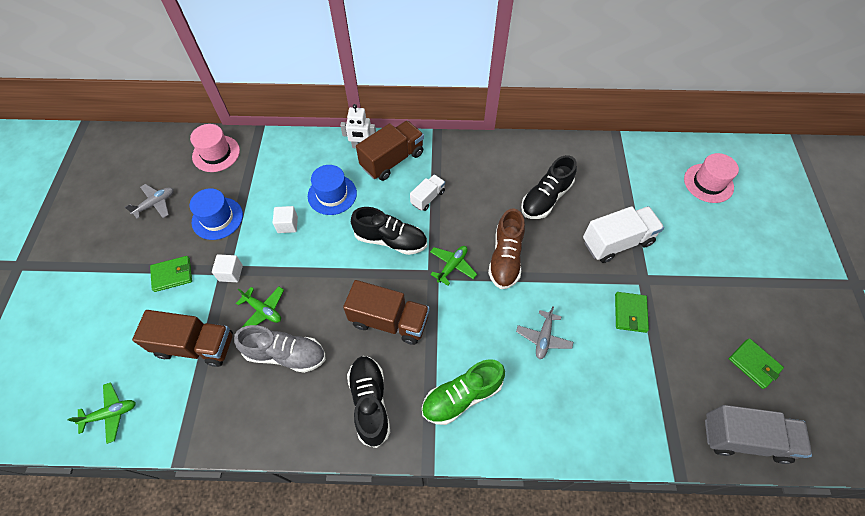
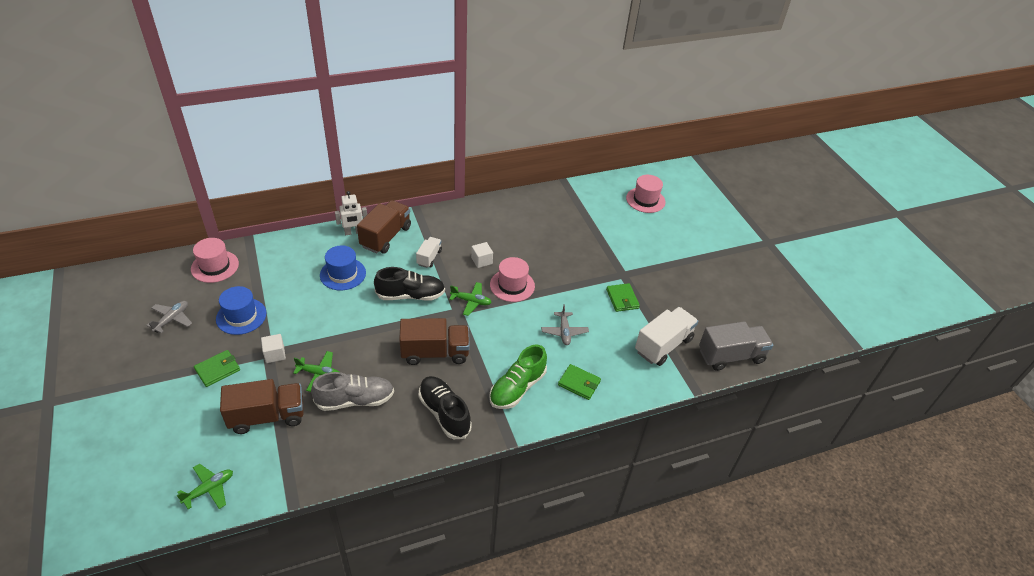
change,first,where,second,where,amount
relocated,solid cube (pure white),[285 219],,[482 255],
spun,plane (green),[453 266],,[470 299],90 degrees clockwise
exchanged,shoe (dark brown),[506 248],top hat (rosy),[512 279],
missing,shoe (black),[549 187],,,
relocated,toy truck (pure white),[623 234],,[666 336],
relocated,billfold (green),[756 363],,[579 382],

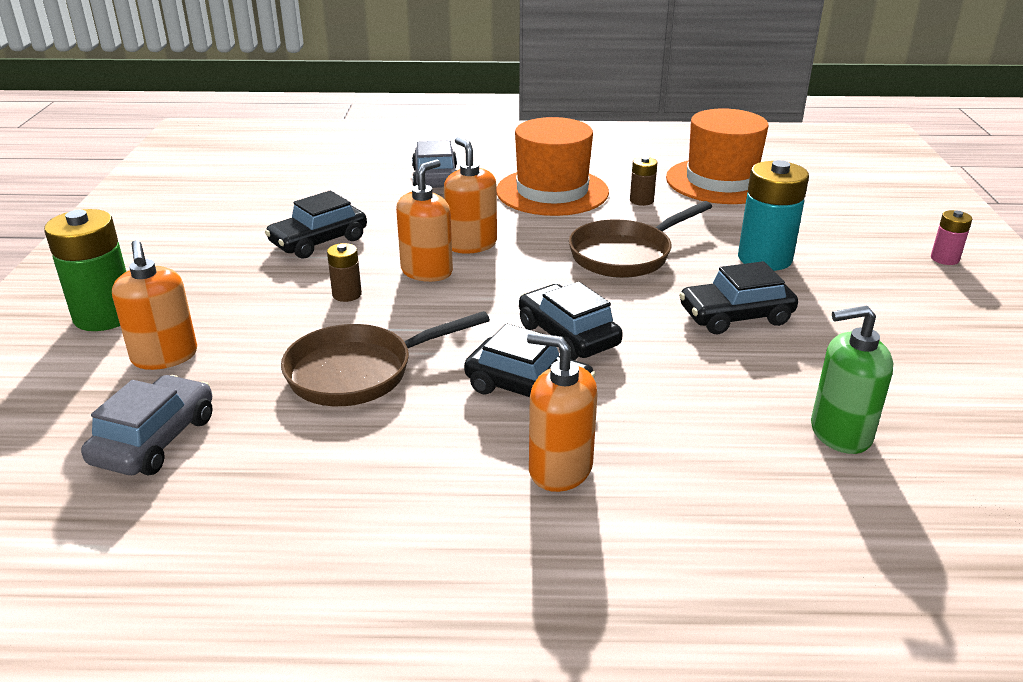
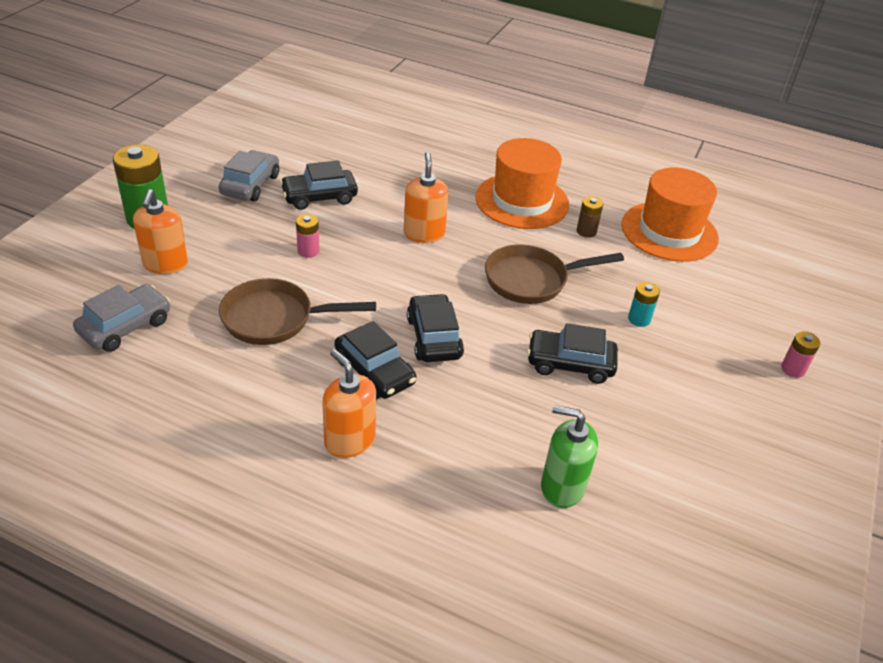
change,first,where,second,where,amount
colour,AA battery (dark brown),[344 272],AA battery (rosy),[308 236],
missing,soap pump (bright orange),[424 220],,,
relocated,toy car (gray),[434 164],,[249 175],
size,AA battery (turquoise),[773 215],,[644 304],x0.51

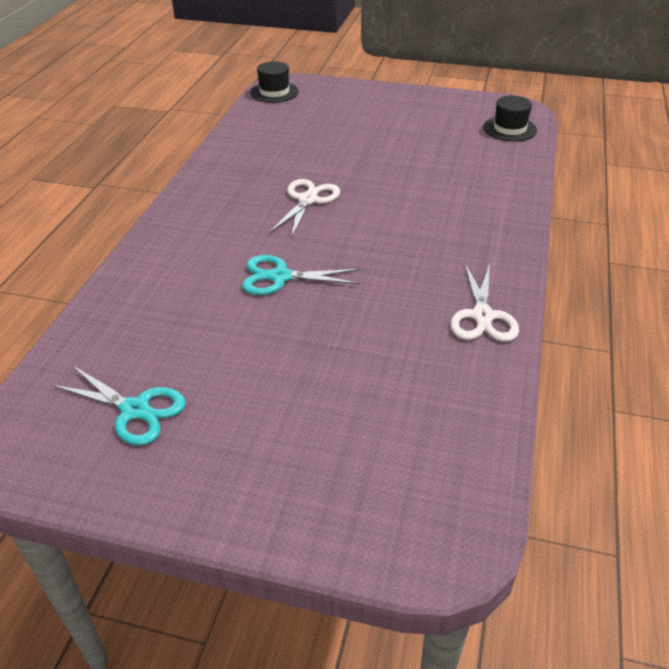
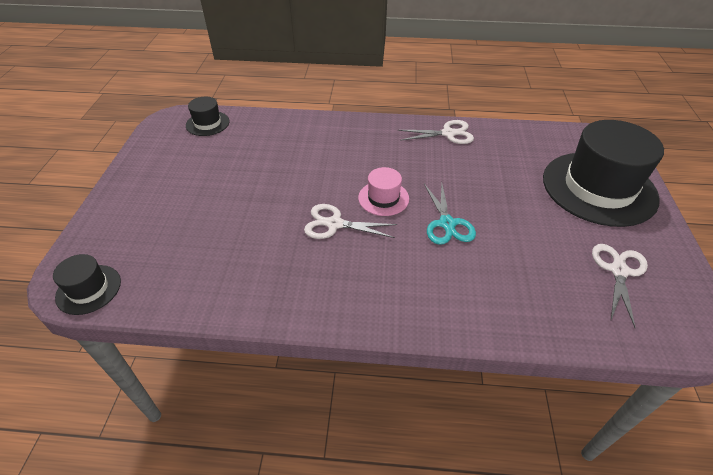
change,first,where,second,where,amount
colour,pair of scissors (turquoise),[119 405],pair of scissors (pure white),[620 286],
appeared,,,top hat (rosy),[383 191],
appeared,,,top hat (black),[603 173],

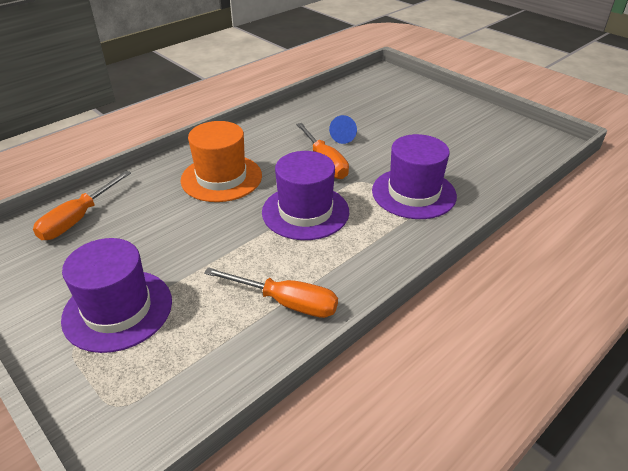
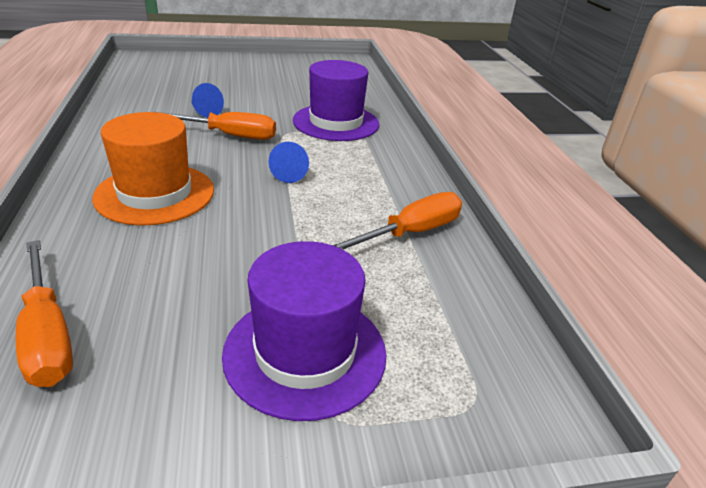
change,first,where,second,where,amount
exchanged,top hat (purple),[305 195],cone (royal blue),[288 162],

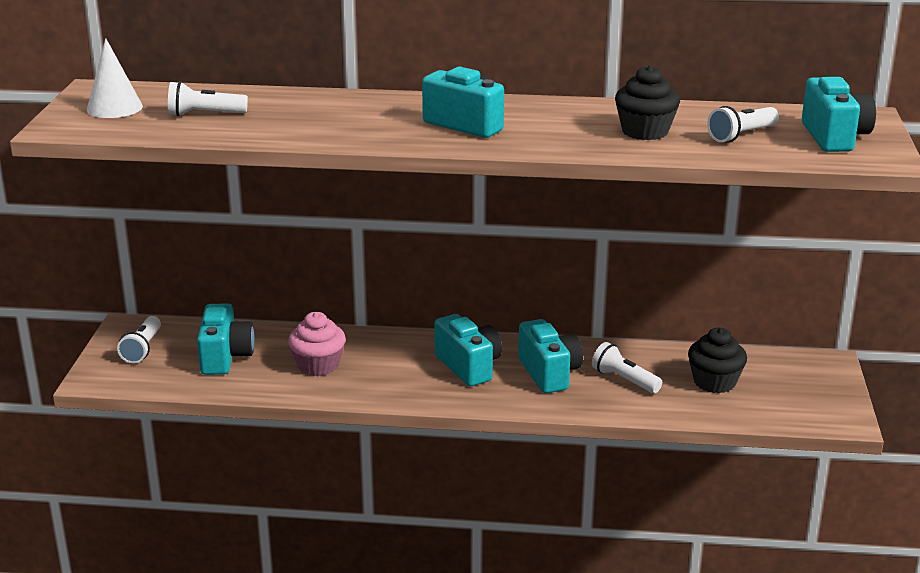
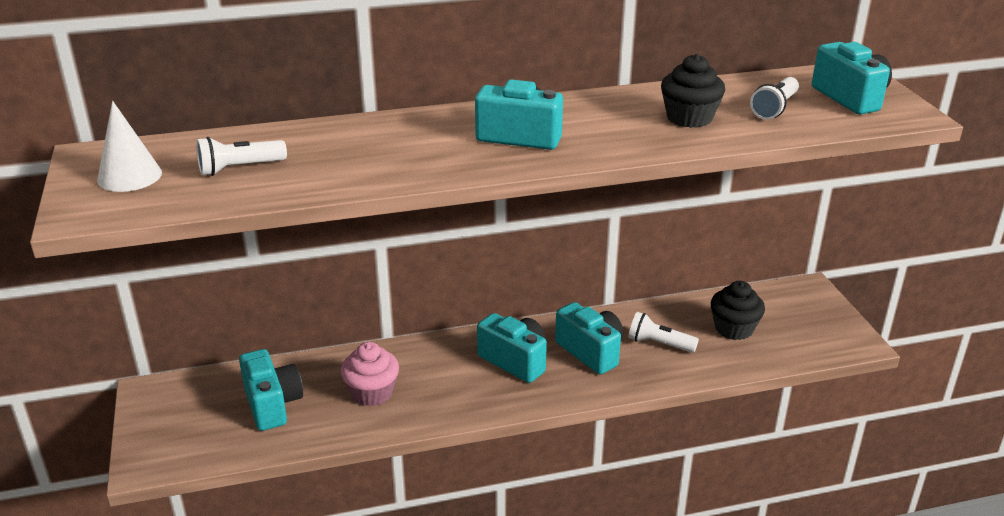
change,first,where,second,where,amount
missing,flashlight (pure white),[139 339],,,

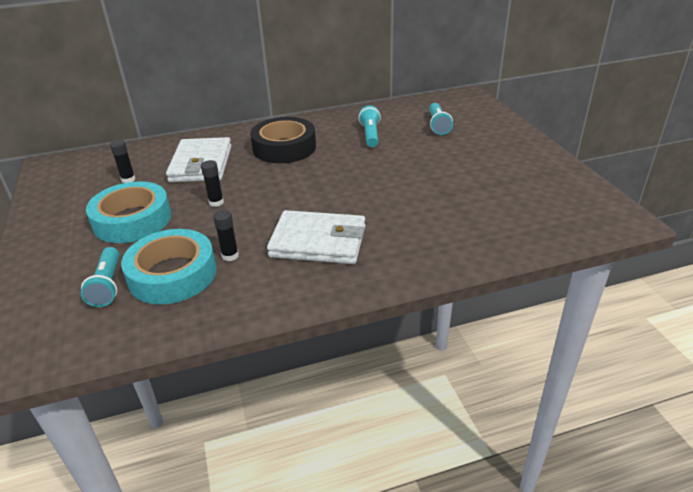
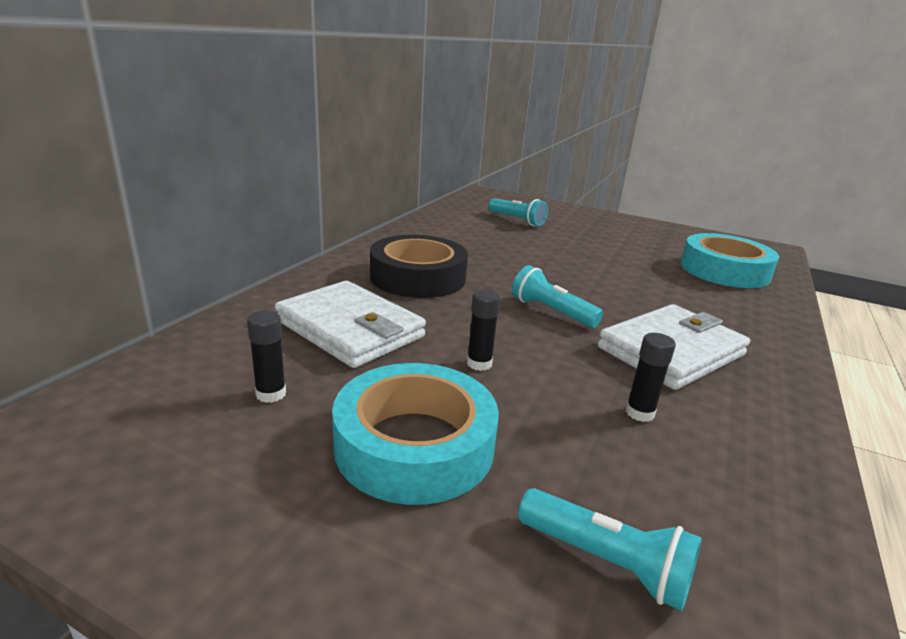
change,first,where,second,where,amount
relocated,sticky tape (turquoise),[169 266],,[730 260],
relocated,flashlight (turquoise),[369 126],,[557 296],

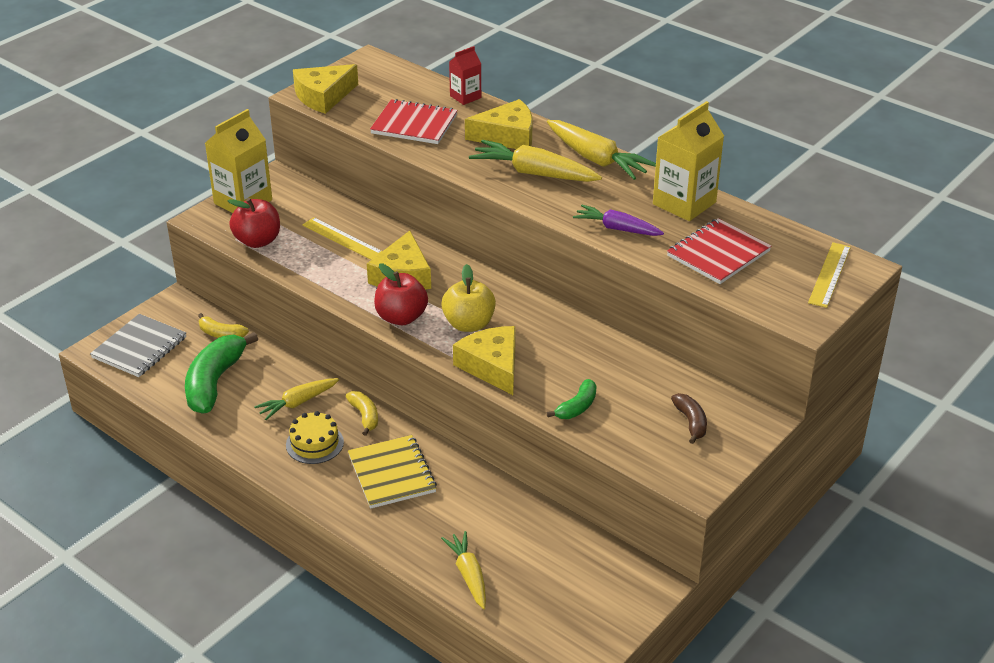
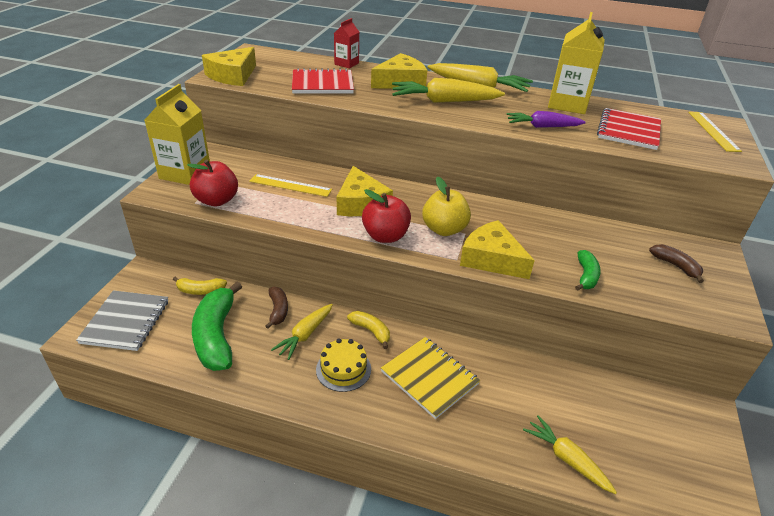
change,first,where,second,where,amount
appeared,,,banana fruit (dark brown),[276 308],

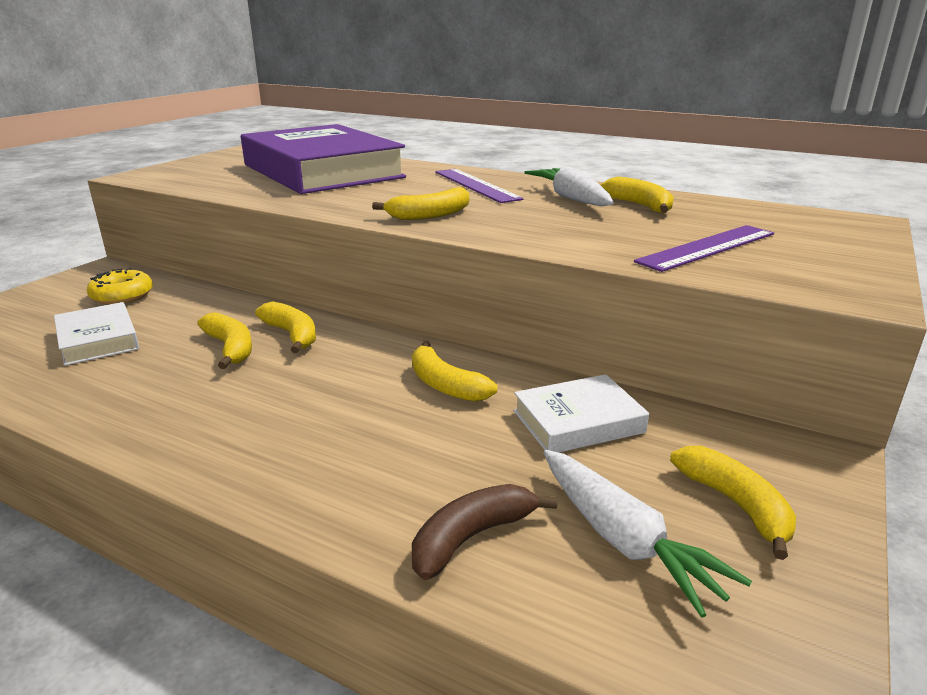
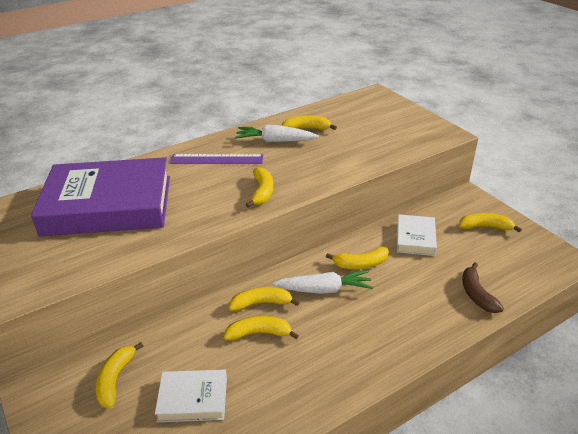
change,first,where,second,where,amount
exchanged,doughnut (bright yellow),[120 286],banana fruit (bright yellow),[119 375],
relocated,root vegetable (pure white),[648 534],,[322 282],
missing,ruler (purple),[704 248],,,

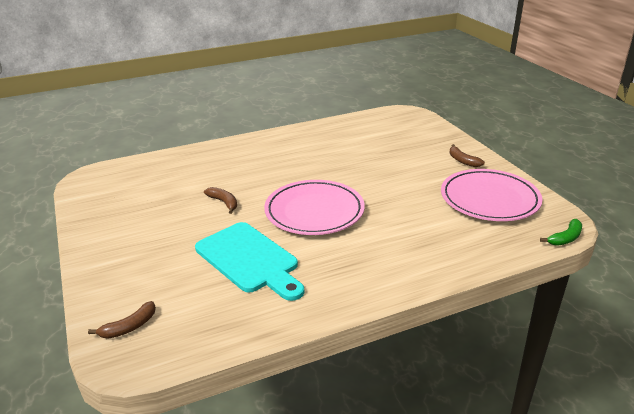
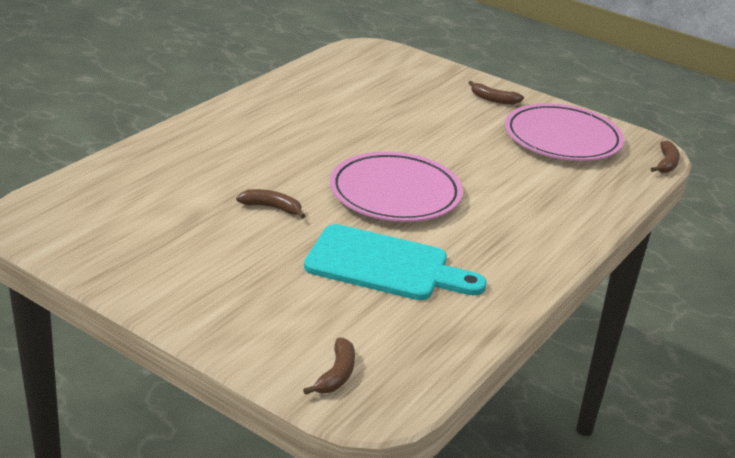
change,first,where,second,where,amount
colour,banana fruit (green),[561 232],banana fruit (dark brown),[665 157],

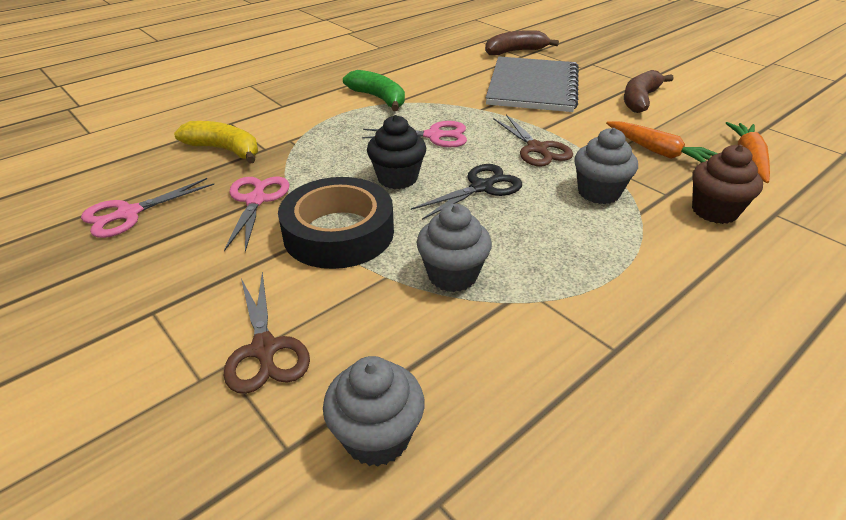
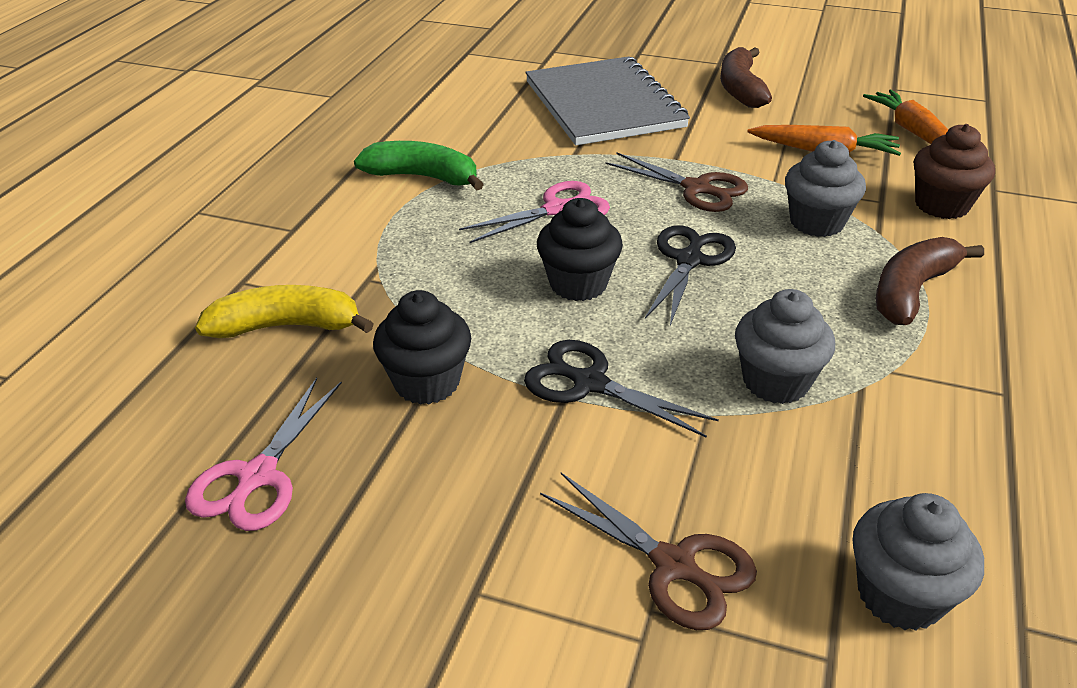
change,first,where,second,where,amount
exchanged,pair of scissors (rosy),[256 214],muffin (black),[422 347],
exchanged,sticky tape (black),[336 223],pair of scissors (black),[621 389],
relocated,banana fruit (dark brown),[522 42],,[930 281],

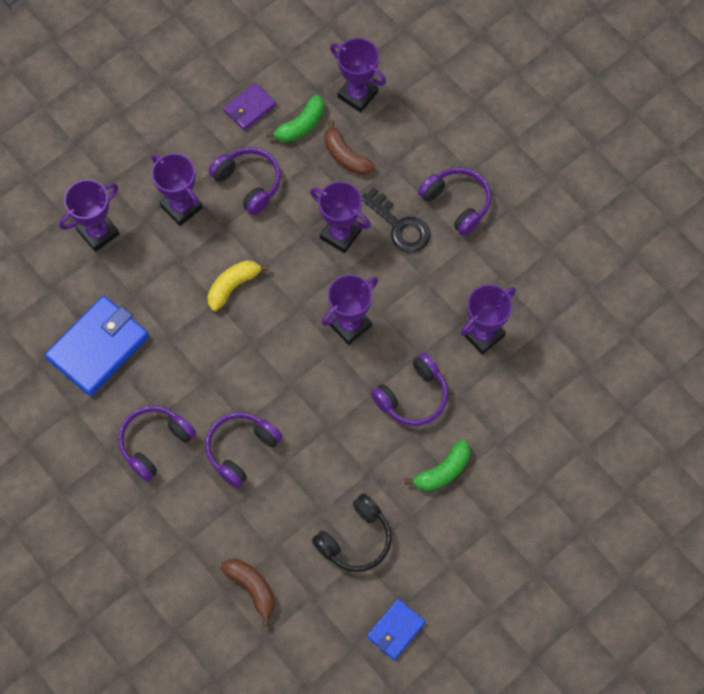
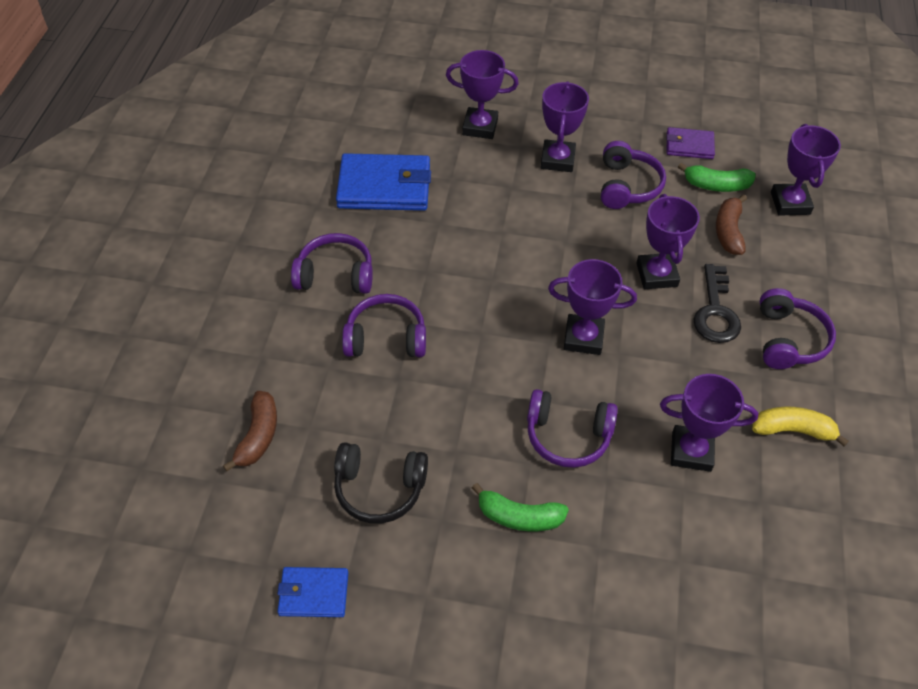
change,first,where,second,where,amount
relocated,banana fruit (bright yellow),[238 285],,[800 426],

